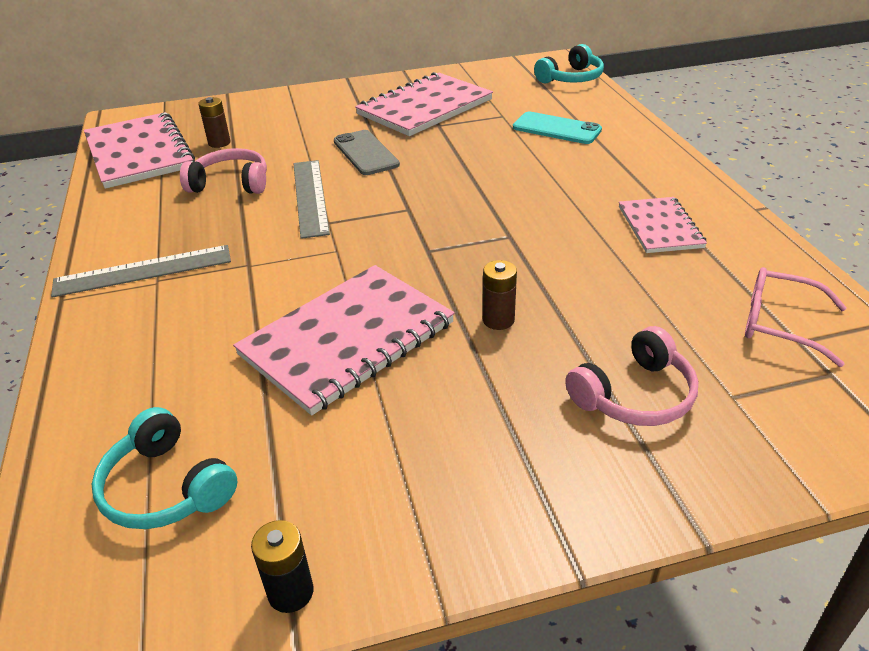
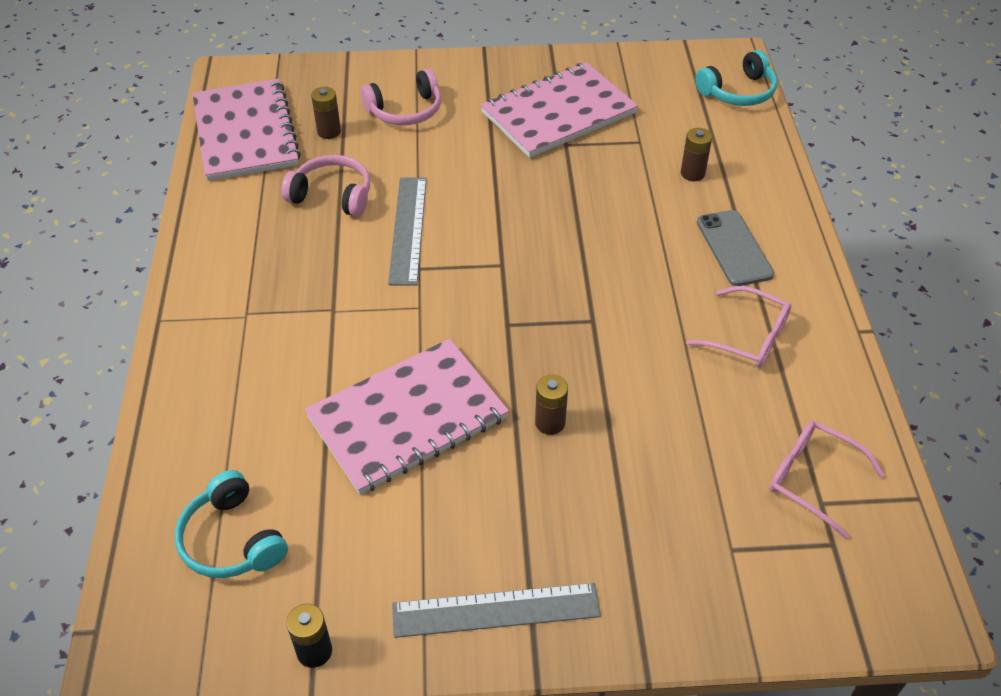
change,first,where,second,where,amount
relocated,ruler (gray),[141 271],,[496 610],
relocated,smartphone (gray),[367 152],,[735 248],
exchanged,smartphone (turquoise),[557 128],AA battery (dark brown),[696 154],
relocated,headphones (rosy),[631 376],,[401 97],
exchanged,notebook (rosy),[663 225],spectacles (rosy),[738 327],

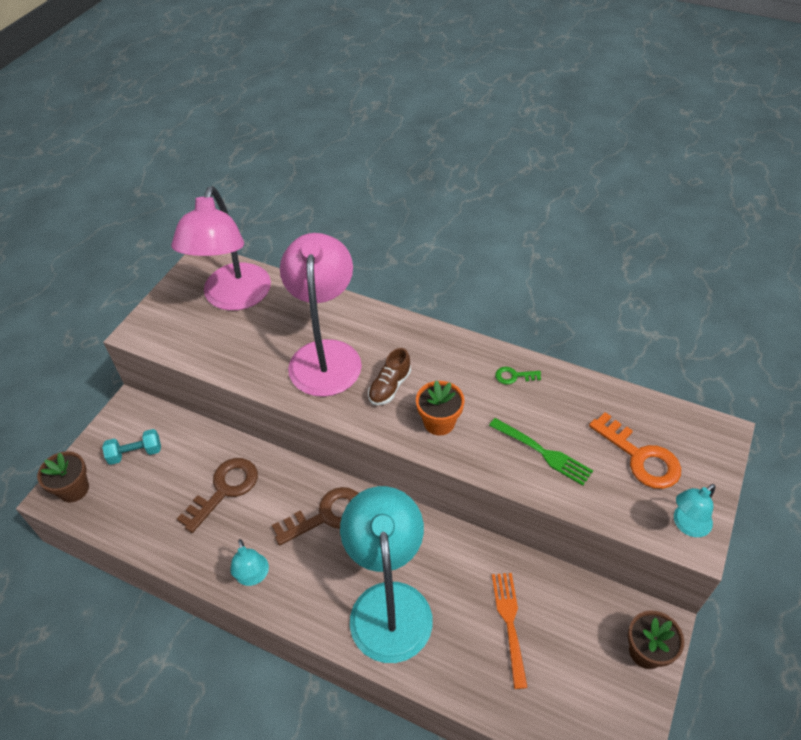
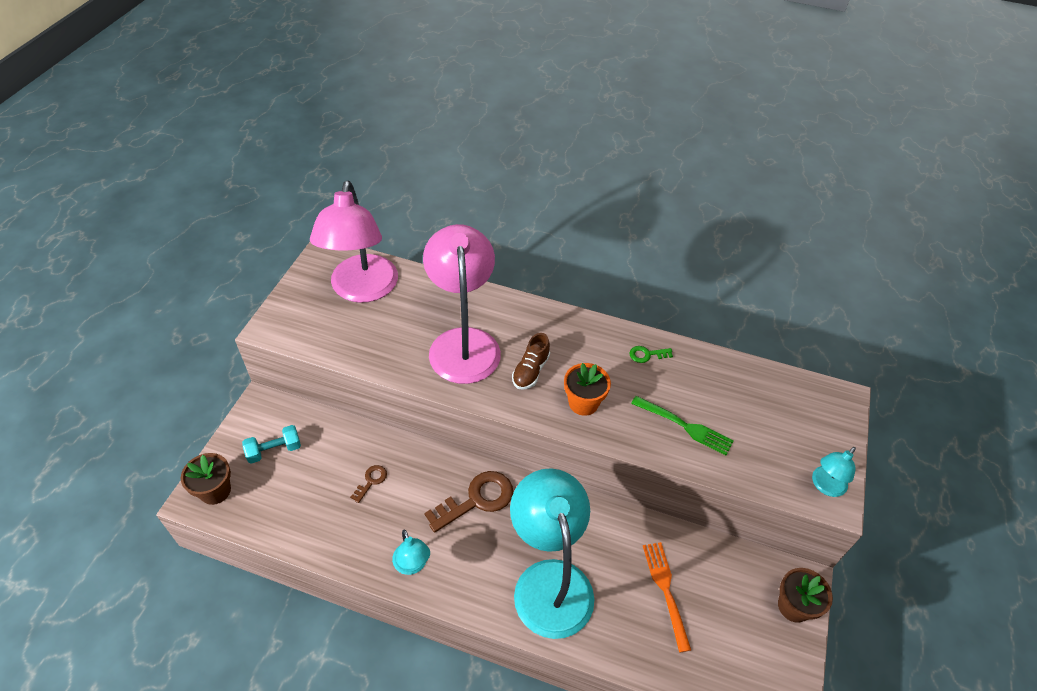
change,first,where,second,where,amount
size,door key (dark brown),[217 495],,[368 484],x0.49
missing,door key (bright orange),[635 450],,,

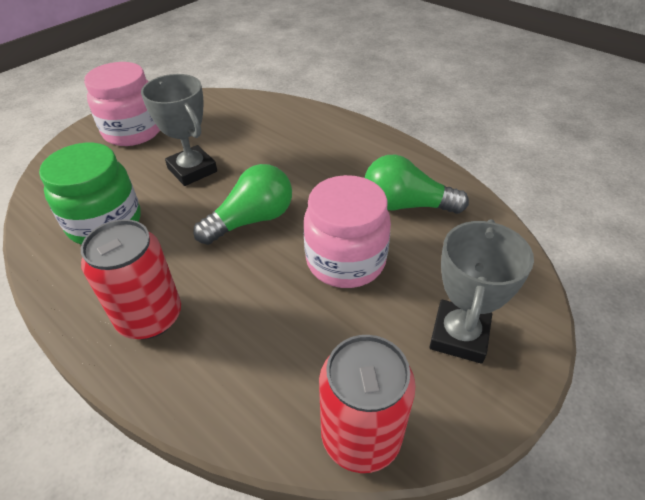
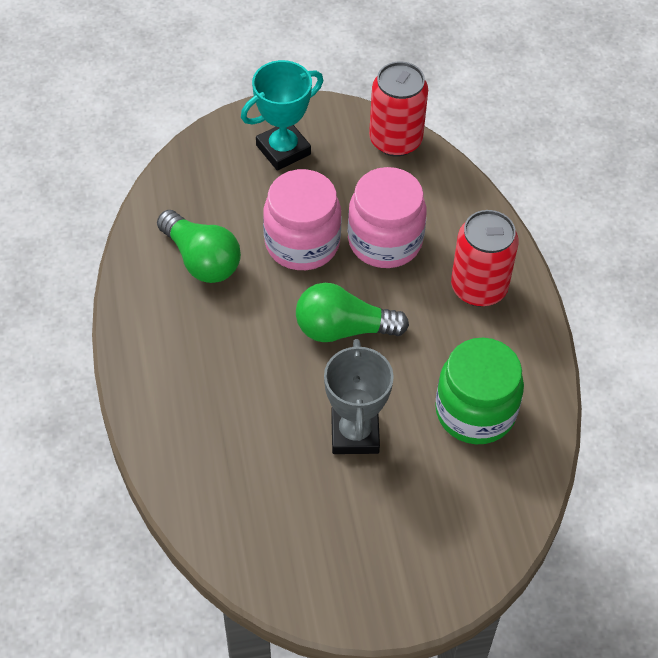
change,first,where,second,where,amount
relocated,jam jar (rosy),[122 104],,[387 217],
colour,prize cup (gray),[481 291],prize cup (turquoise),[282 115],

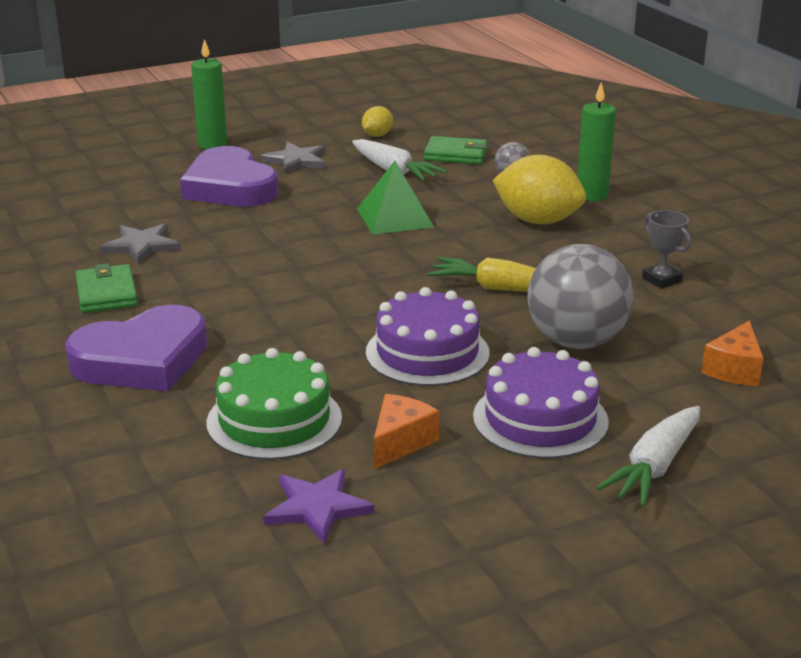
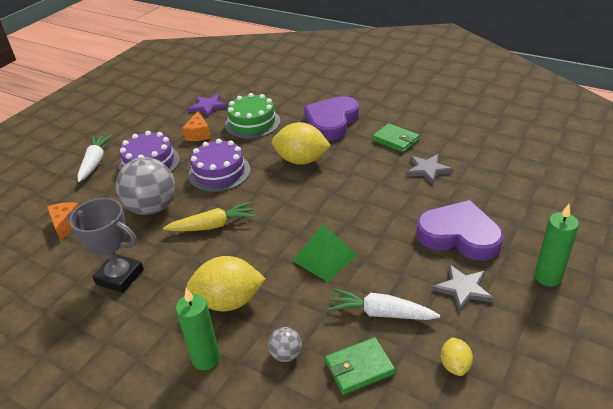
change,first,where,second,where,amount
size,prize cup (gray),[666 249],,[105 245],x1.82
appeared,,,citrus fruit (bright yellow),[301 143],

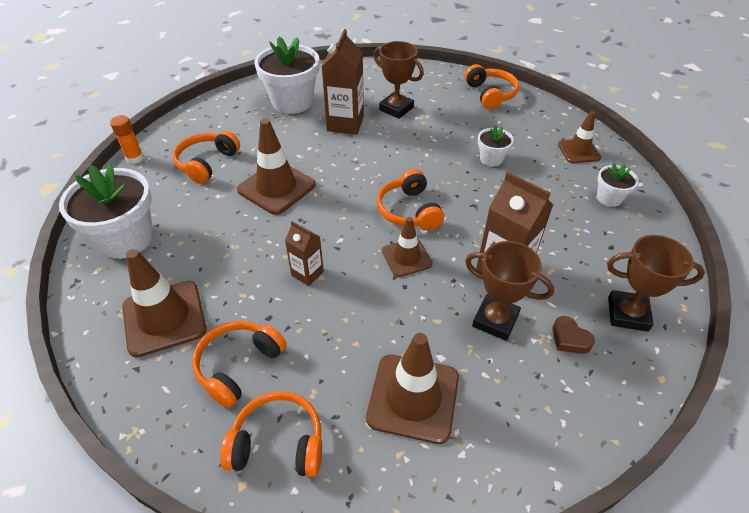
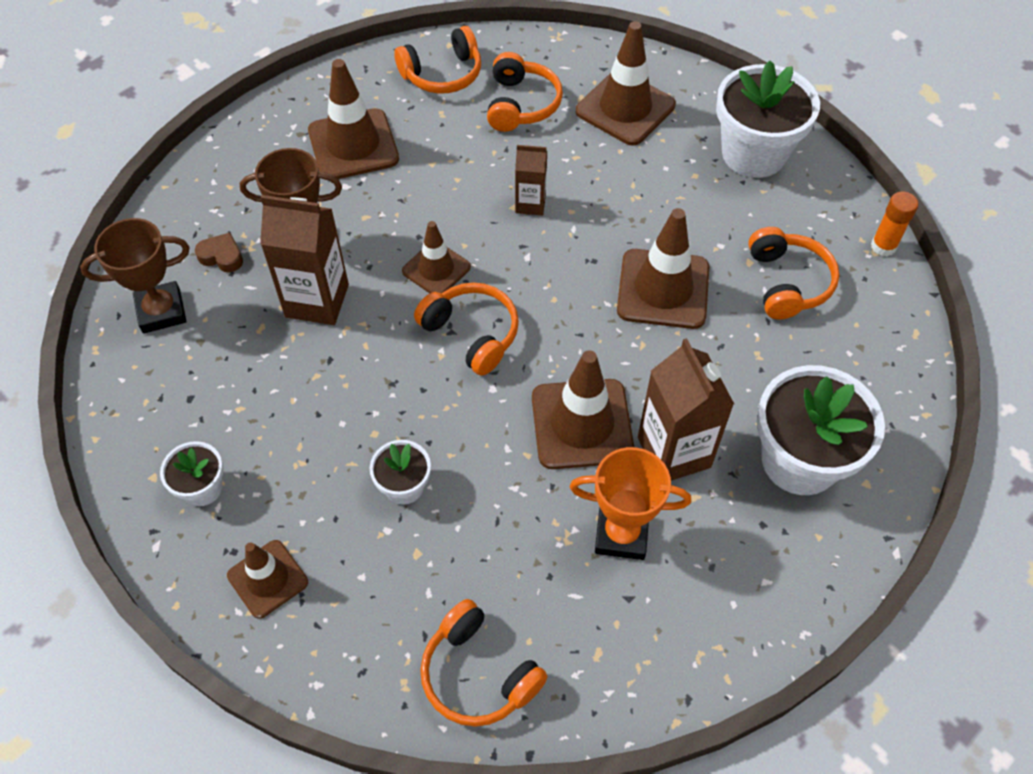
change,first,where,second,where,amount
colour,prize cup (dark brown),[398 80],prize cup (bright orange),[630 503],
appeared,,,traffic cone (dark brown),[583 409],

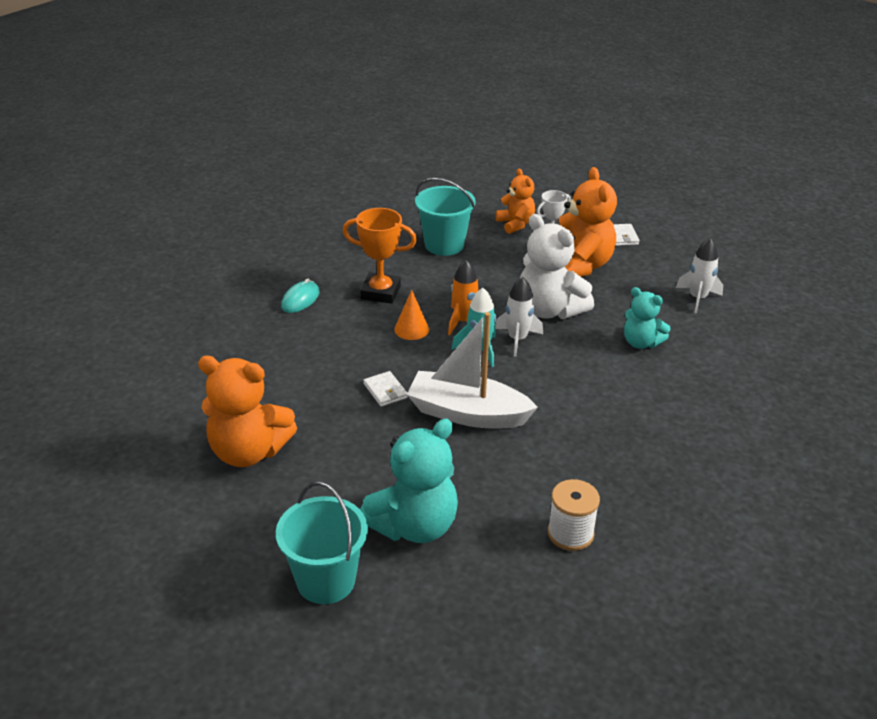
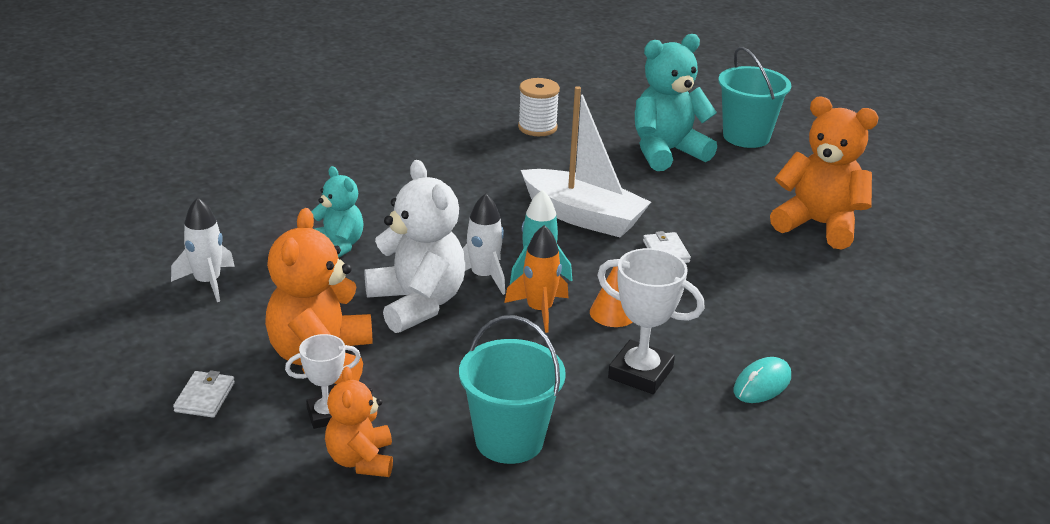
change,first,where,second,where,amount
colour,prize cup (bright orange),[380 256],prize cup (pure white),[651 321],

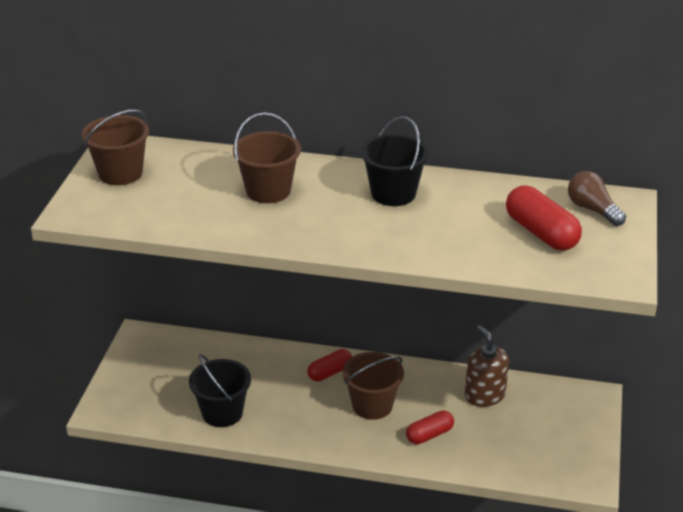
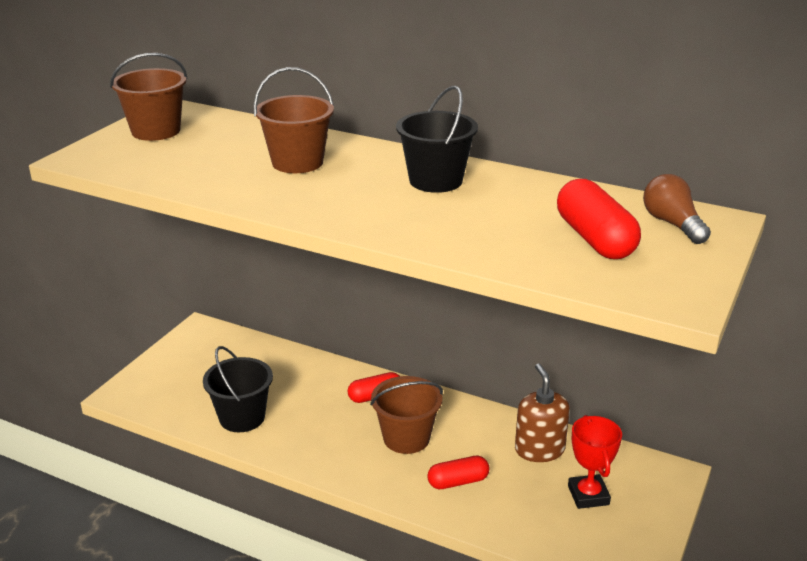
change,first,where,second,where,amount
appeared,,,prize cup (crimson),[595 462],

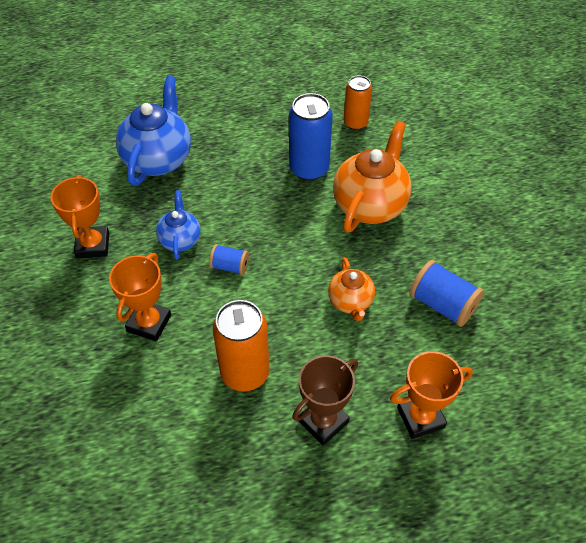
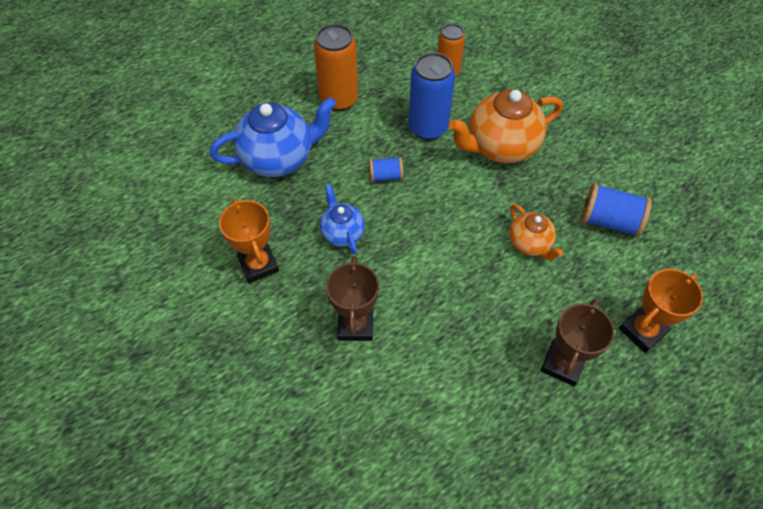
change,first,where,second,where,amount
colour,prize cup (bright orange),[140 297],prize cup (dark brown),[352 298],
spun,tea pot (royal blue),[153 131],,[273 137],75 degrees clockwise
relocated,reel of thread (royal blue),[229 259],,[386 169],
relocated,can (bright orange),[241 346],,[336 67],
spun,tea pot (bright orange),[372 177],,[506 126],120 degrees counterclockwise

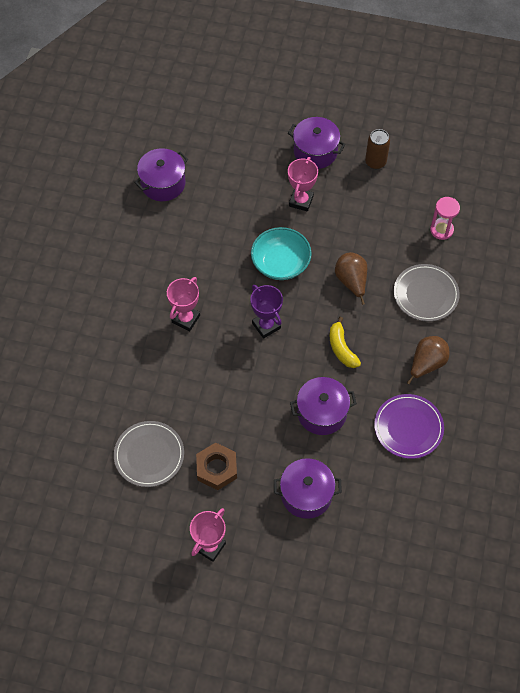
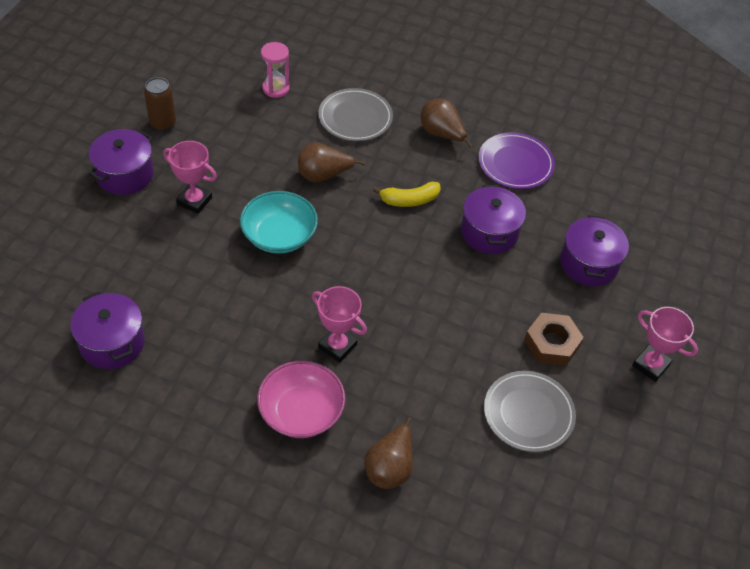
change,first,where,second,where,amount
missing,prize cup (purple),[266 312],,,
appeared,,,serving bowl (rosy),[301 399],
appeared,,,pear (dark brown),[388 453],

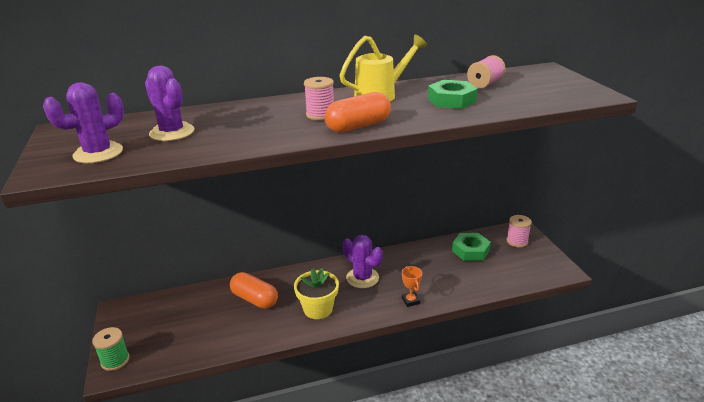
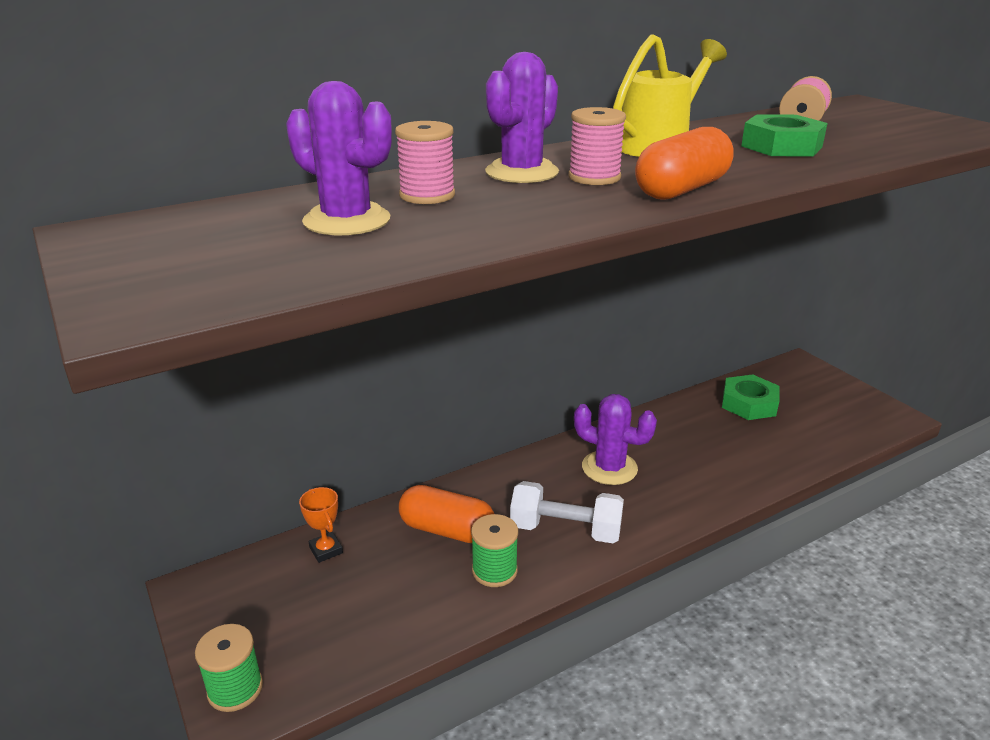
change,first,where,second,where,amount
relocated,prickly plant (purple),[83 122],,[522 117],
exchanged,potted plant (bright yellow),[316 293],dumbbell (pure white),[567 512],
relocated,prize cup (bright orange),[412 286],,[321 525],
relocated,reel of thread (rosy),[519 231],,[425 162],
appeared,,,reel of thread (green),[494 550],

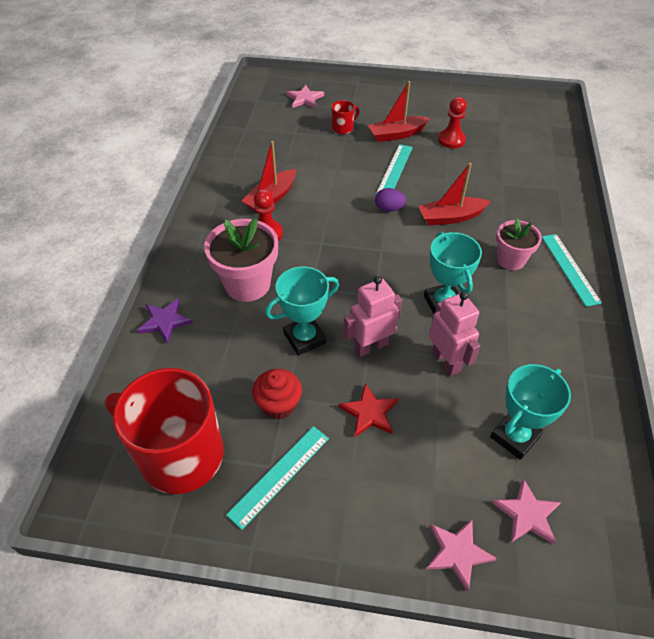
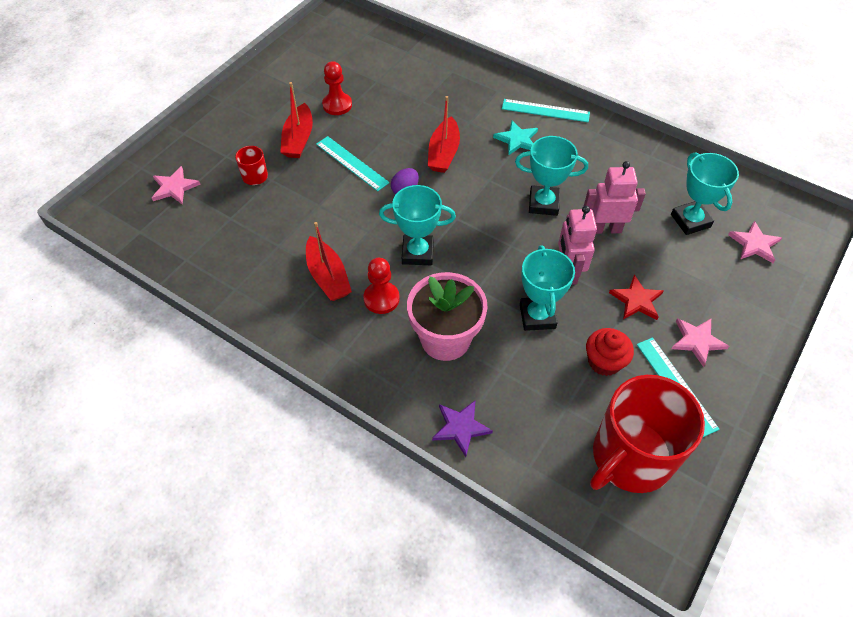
change,first,where,second,where,amount
relocated,star shape (rosy),[461 555],,[700 342],
exchanged,potted plant (rosy),[519 244],star shape (turquoise),[515 138],
appeared,,,prize cup (turquoise),[417 225],

